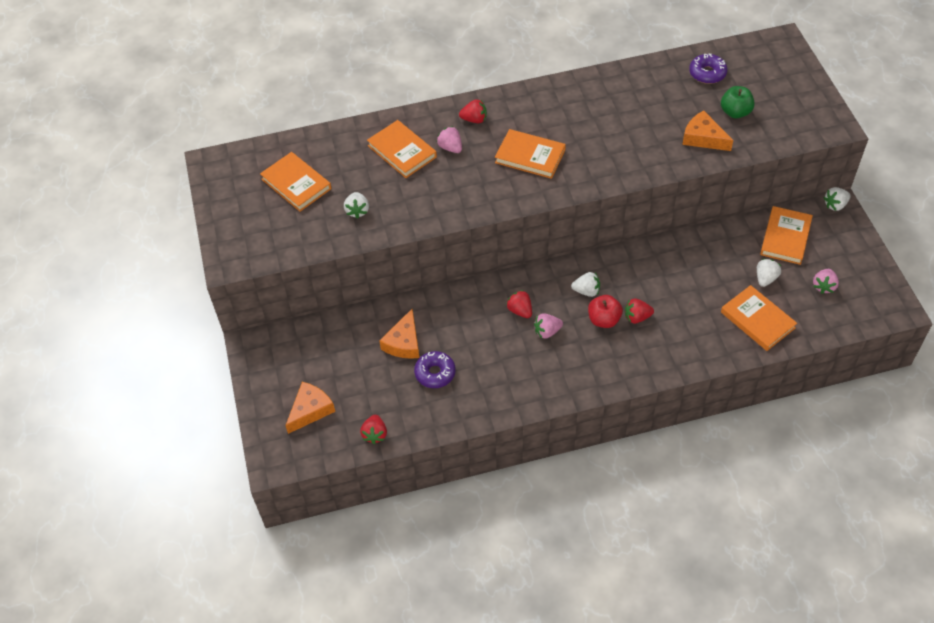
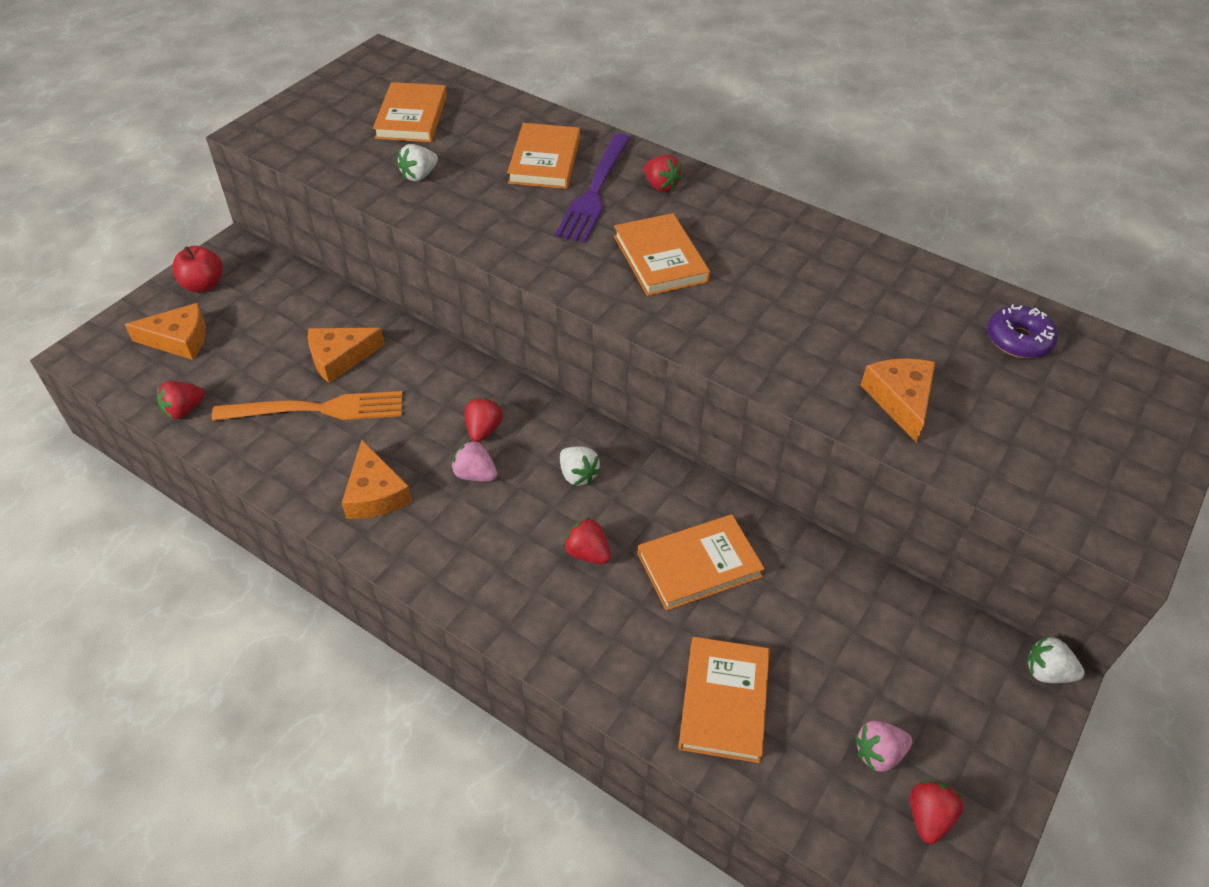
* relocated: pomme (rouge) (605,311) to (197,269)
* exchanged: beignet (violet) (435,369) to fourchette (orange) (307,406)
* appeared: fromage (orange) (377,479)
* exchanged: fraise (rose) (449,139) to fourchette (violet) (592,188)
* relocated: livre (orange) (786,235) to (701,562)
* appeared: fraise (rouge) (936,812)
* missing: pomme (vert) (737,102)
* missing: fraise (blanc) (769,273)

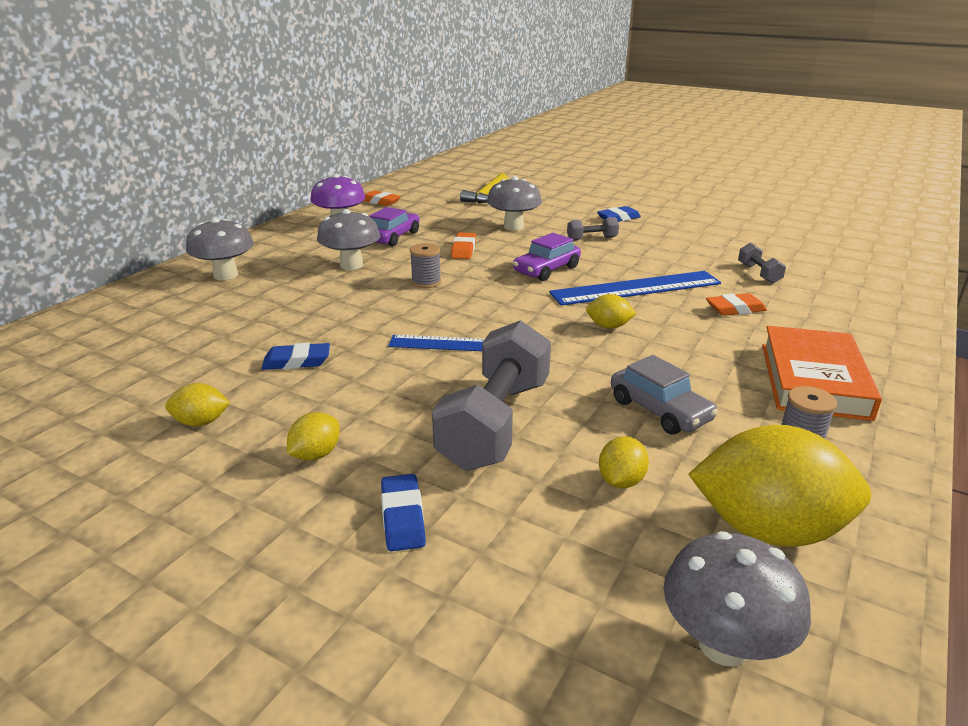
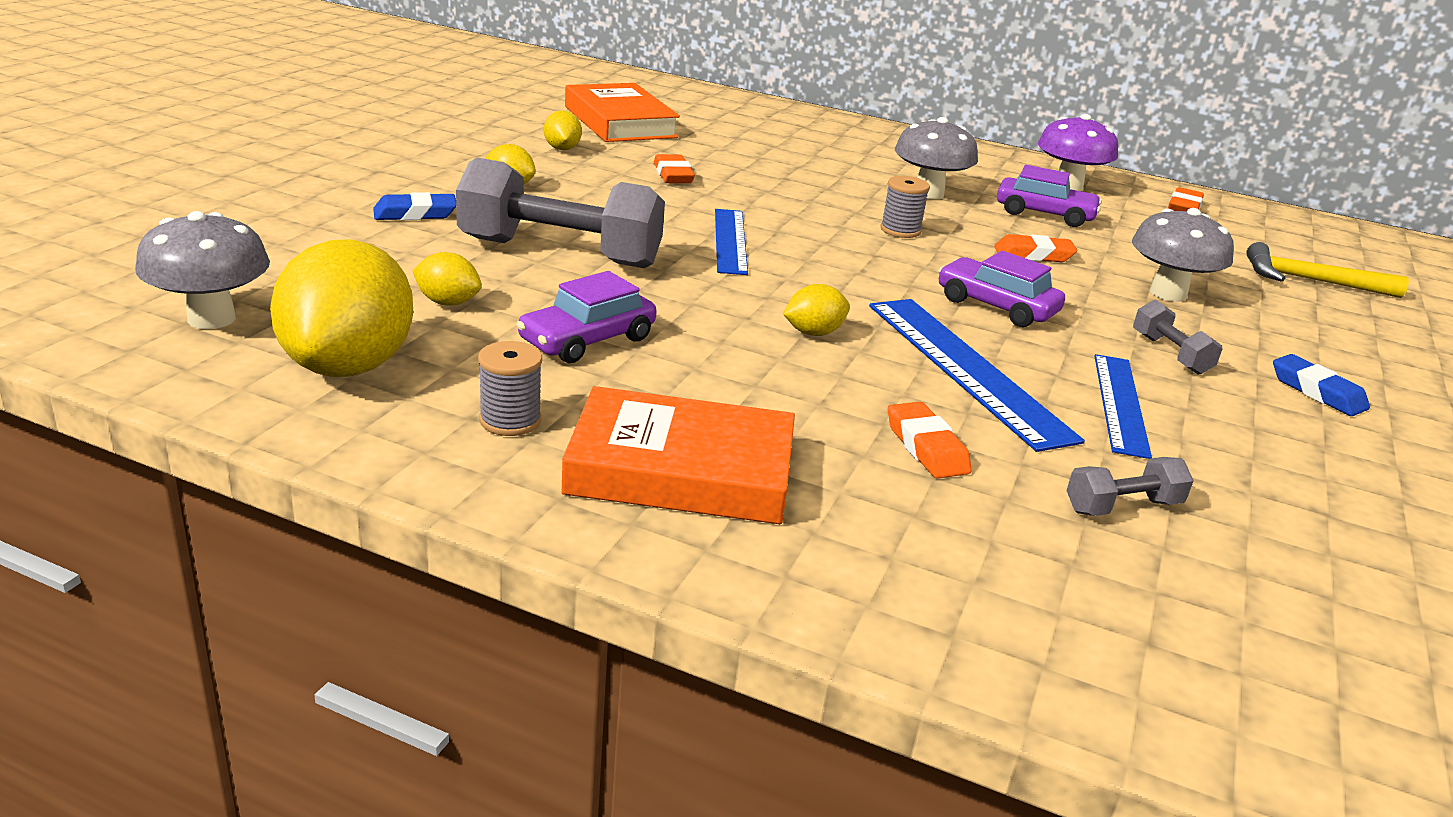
* colour: voiture (gris) (664,395) to voiture (violet) (586,317)
* appeared: livre (orange) (622,112)
* colour: gomme (bleu) (296,356) to gomme (orange) (674,168)
* spun: citron (jaune) (611,311) = (816,310) 60 degrees clockwise
* appeared: règle (bleu) (1123,406)
* missing: champignon (gris) (220,249)

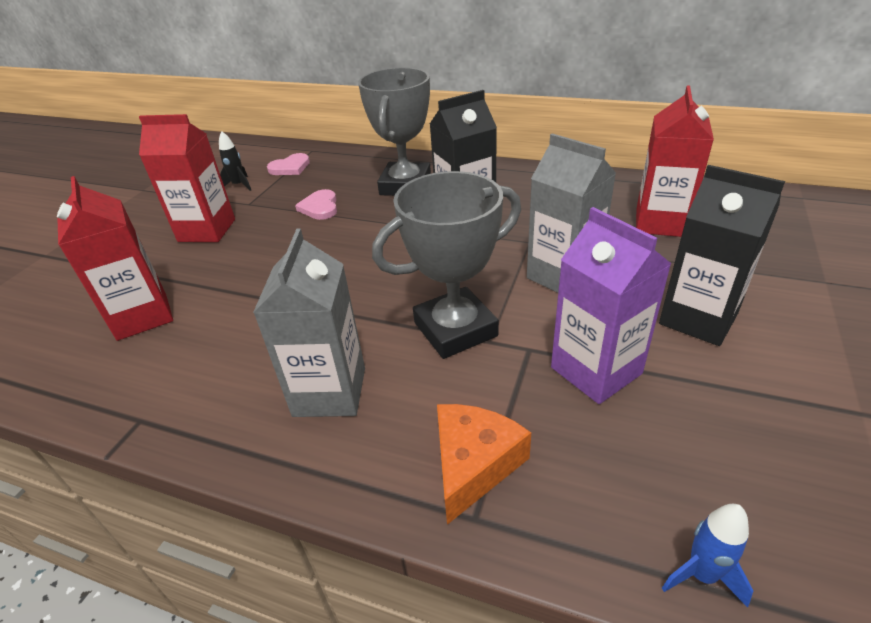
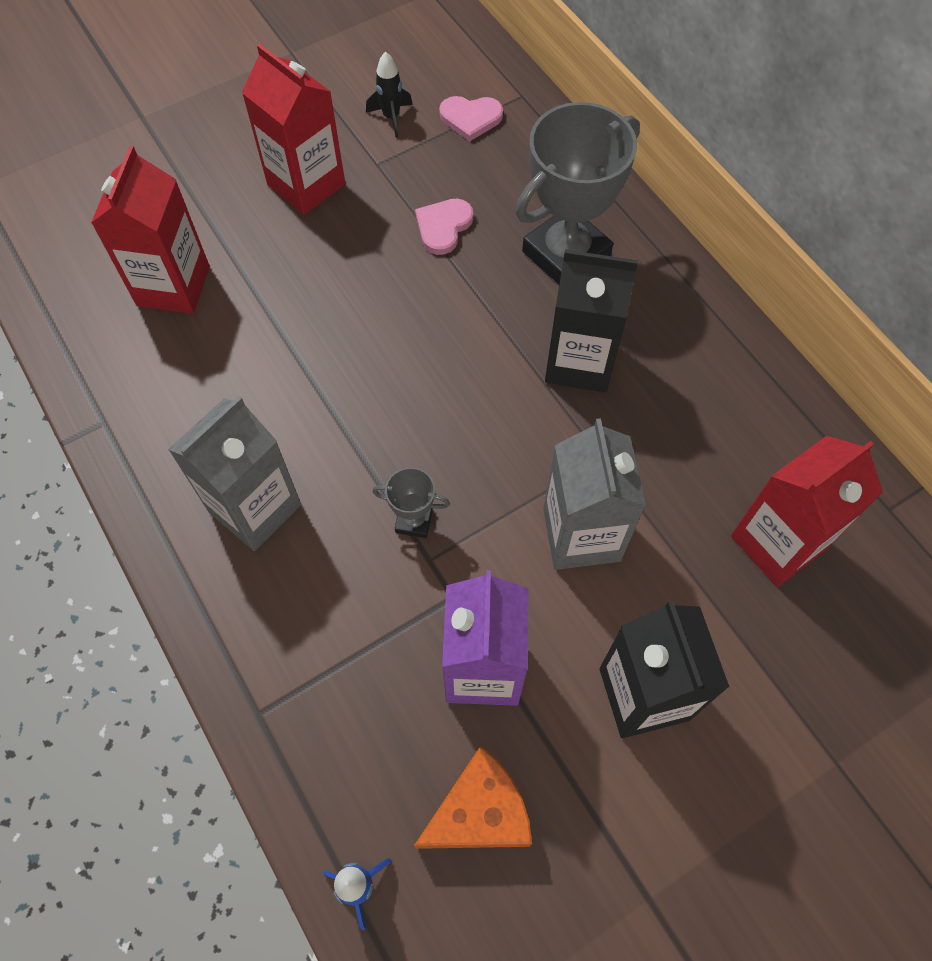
* size: trophée (gris) (446,265) = (411,502) x0.44
* relocated: fromage (orange) (484,464) to (473,797)

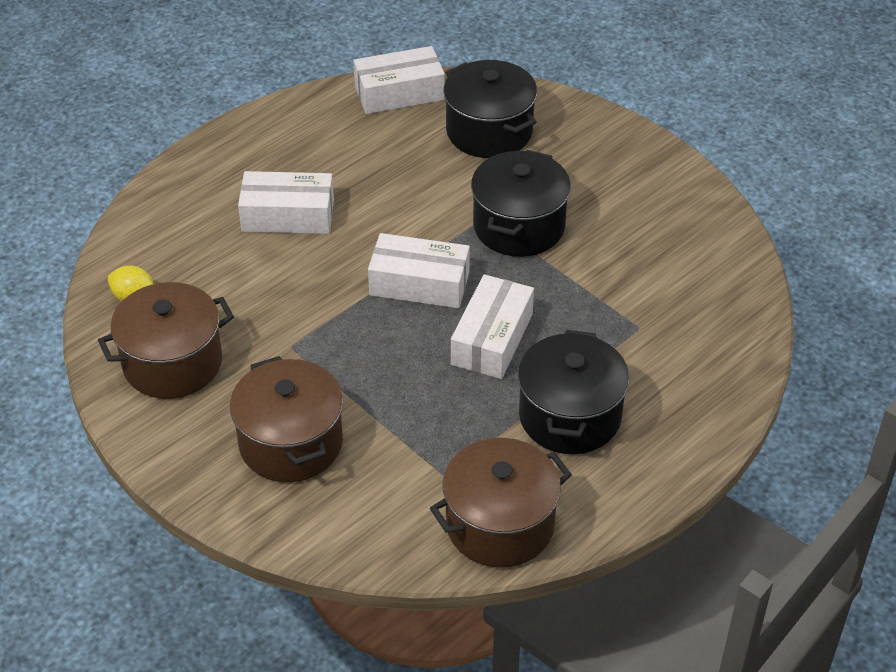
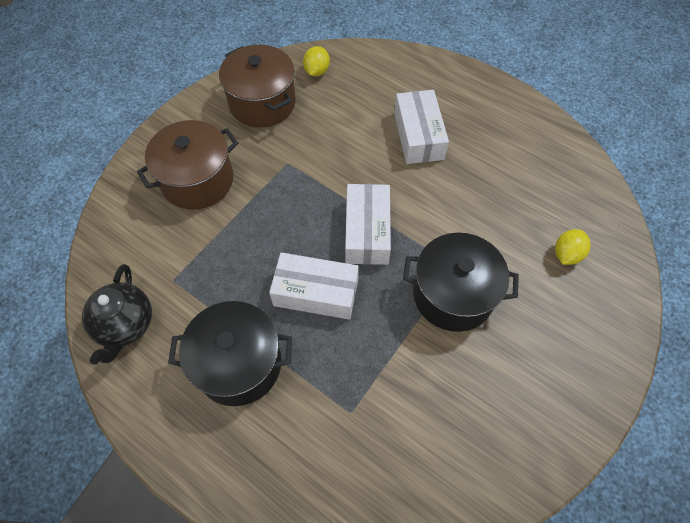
* exchanged: marmite (marron) (501,503) to théière (noir) (117,314)
* exchanged: marmite (noir) (490,109) to citron (jaune) (572,247)
* missing: boîte (blanc) (399,80)

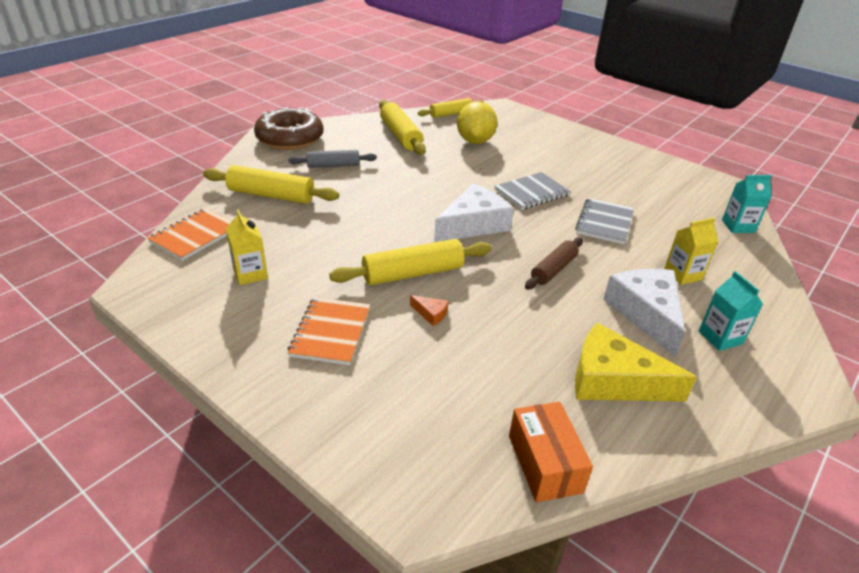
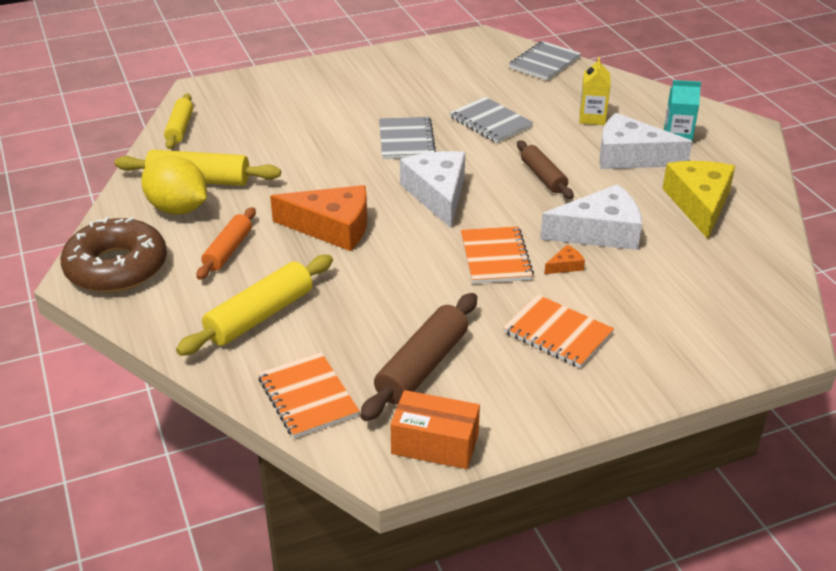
* relocated: citron (jaune) (477,122) to (174,184)
* colour: rouleau à pâtisserie (gris) (332,159) to rouleau à pâtisserie (orange) (226,243)
* appeared: fromage (orange) (318,218)
* exchanged: brique de lait (jaune) (247,247) to rouleau à pâtisserie (marron) (418,357)
* relocated: boîte (orange) (551,452) to (435,429)
* exchanged: rouleau à pâtisserie (jaune) (410,262) to carnet (orange) (497,255)
* exchanged: brique de lait (turquoise) (747,204) to carnet (gris) (545,61)
* appeared: fromage (blanc) (591,217)
* spun: fromage (jaune) (636,362) = (698,200) 135 degrees clockwise

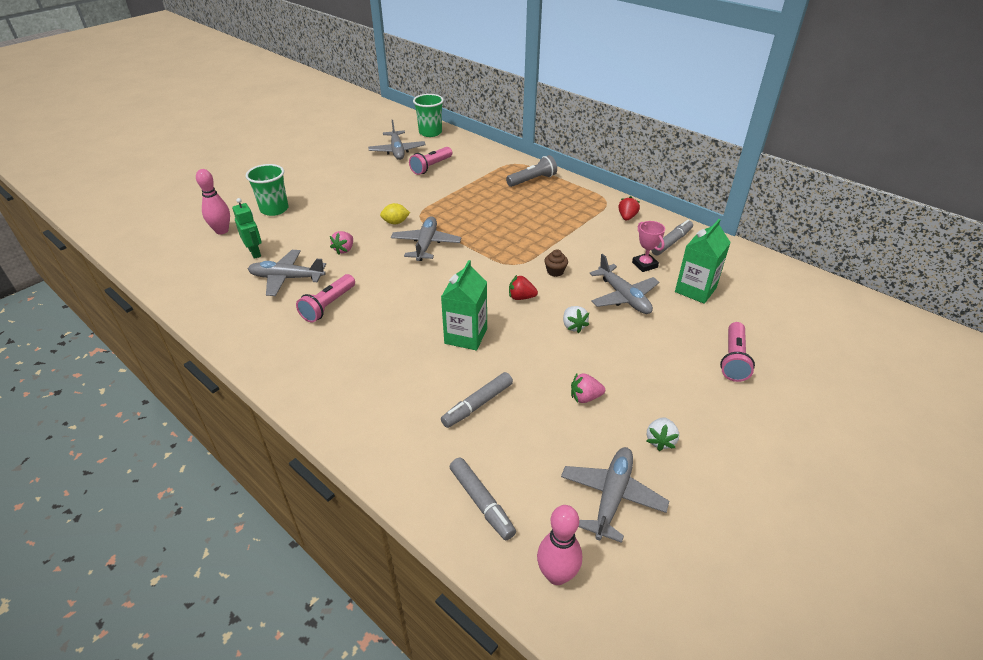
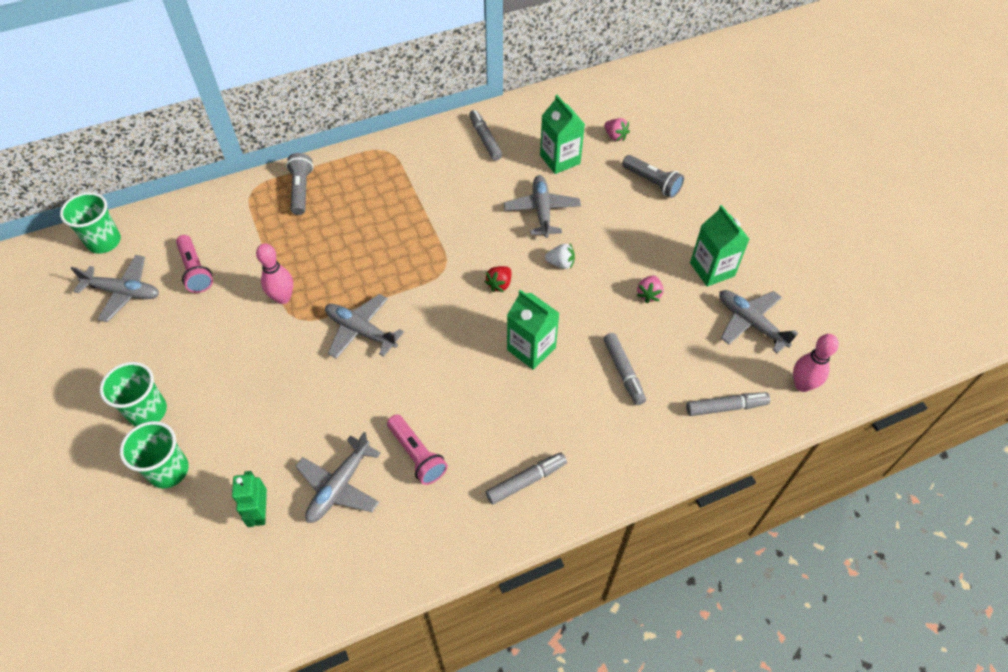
* appeared: gobelet (vert) (133,394)
* spun: robot (vert) (247,228) = (249,499) 90 degrees counterclockwise
* relocated: quille (rose) (213,202) to (274,273)
* appeared: feutre (gris) (526,478)
* spun: avion (gris) (624,284) = (542,206) 90 degrees counterclockwise
* relocated: fraise (rose) (341,242) to (617,129)
* colour: lampe de poche (rose) (737,352) to lampe de poche (gris) (653,176)
* exchanged: fraise (blanc) (663,434) to brique de lait (vert) (720,246)
* missing: citron (jaune) (395,213)
* missing: muffin (marron) (556,263)
* missing: fraise (rouge) (629,208)
* missing: trophée (rose) (648,246)

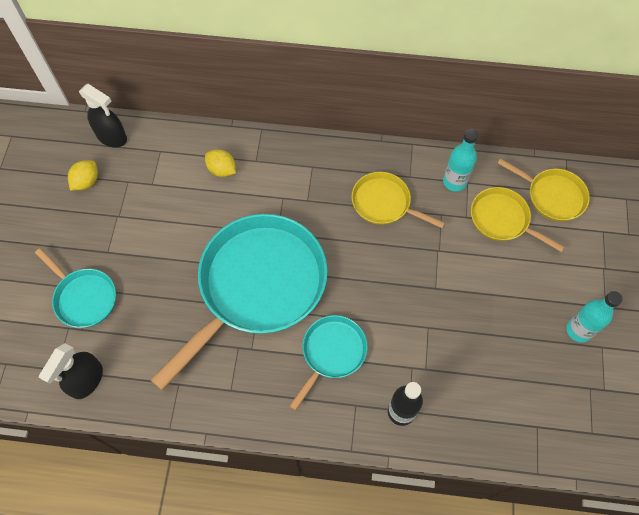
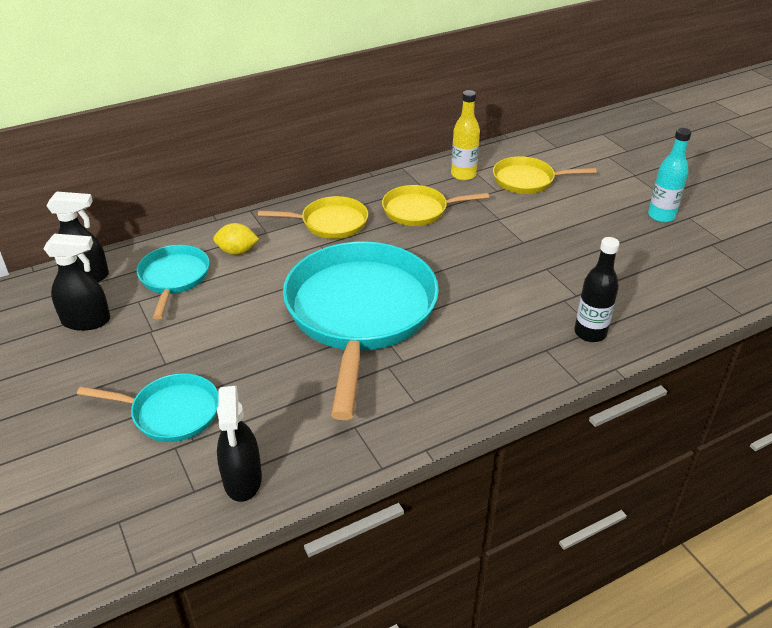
* exchanged: citron (jaune) (83,175) to vaporisateur (noir) (77,282)
* relocated: poêle (turquoise) (328,363) to (173,282)
* relocated: poêle (jaune) (543,189) to (313,217)
* colour: bouteille (turquoise) (460,160) to bouteille (jaune) (465,135)

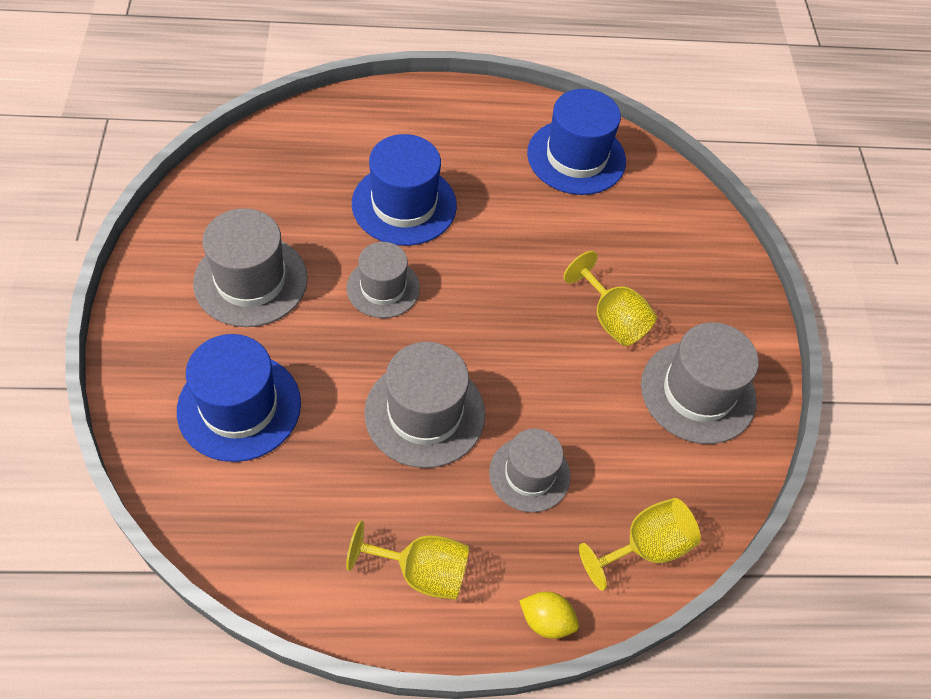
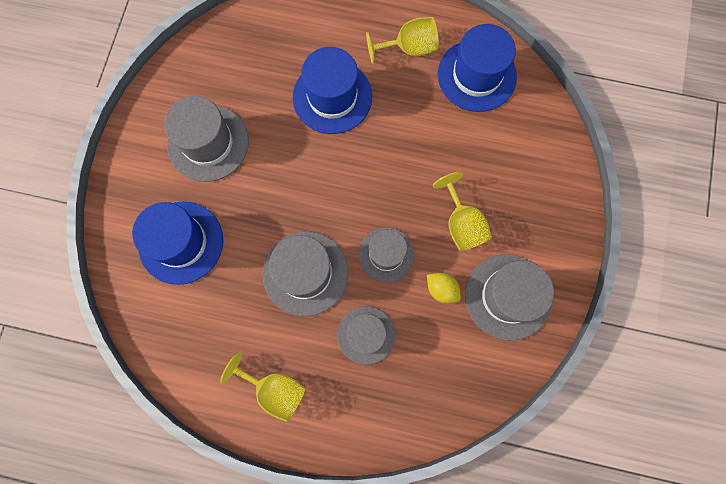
* relocated: chapeau (gris) (383,280) to (387,254)
* relocated: verre à pied (jaune) (640,544) to (402,40)
* relocated: citron (jaune) (549,615) to (444,288)

